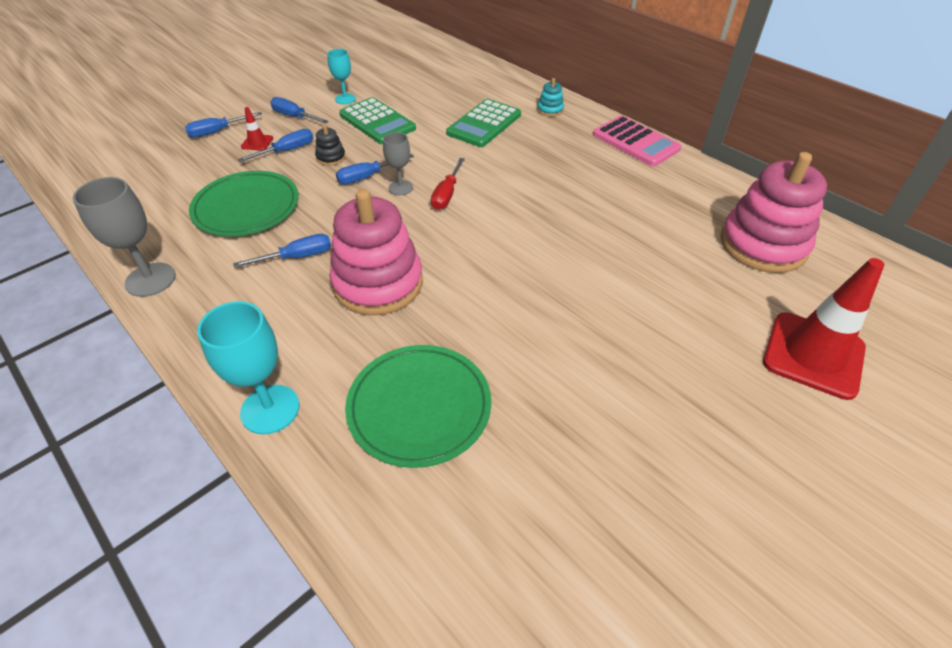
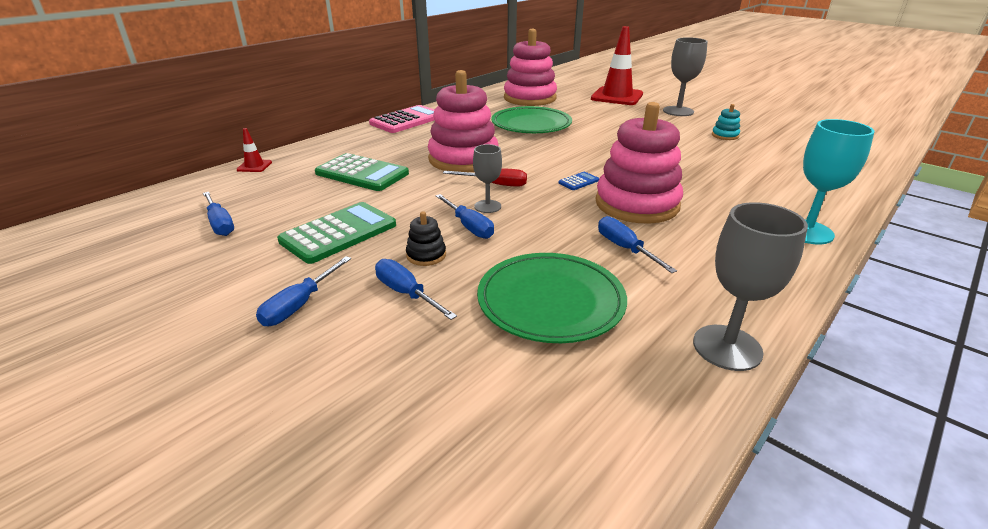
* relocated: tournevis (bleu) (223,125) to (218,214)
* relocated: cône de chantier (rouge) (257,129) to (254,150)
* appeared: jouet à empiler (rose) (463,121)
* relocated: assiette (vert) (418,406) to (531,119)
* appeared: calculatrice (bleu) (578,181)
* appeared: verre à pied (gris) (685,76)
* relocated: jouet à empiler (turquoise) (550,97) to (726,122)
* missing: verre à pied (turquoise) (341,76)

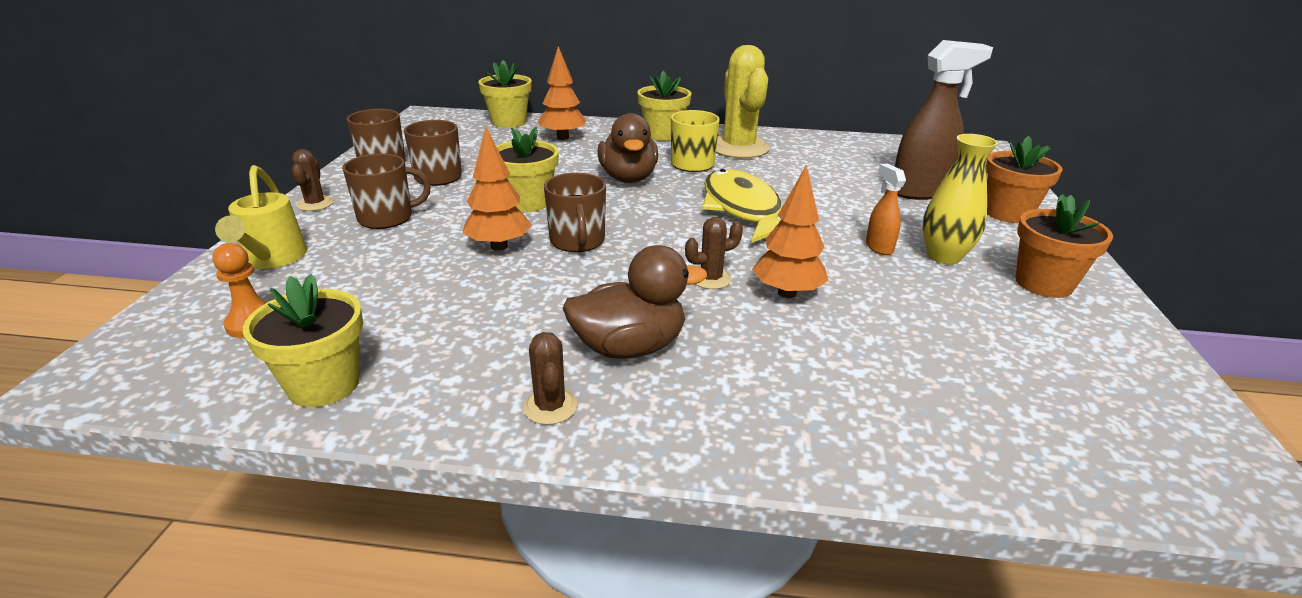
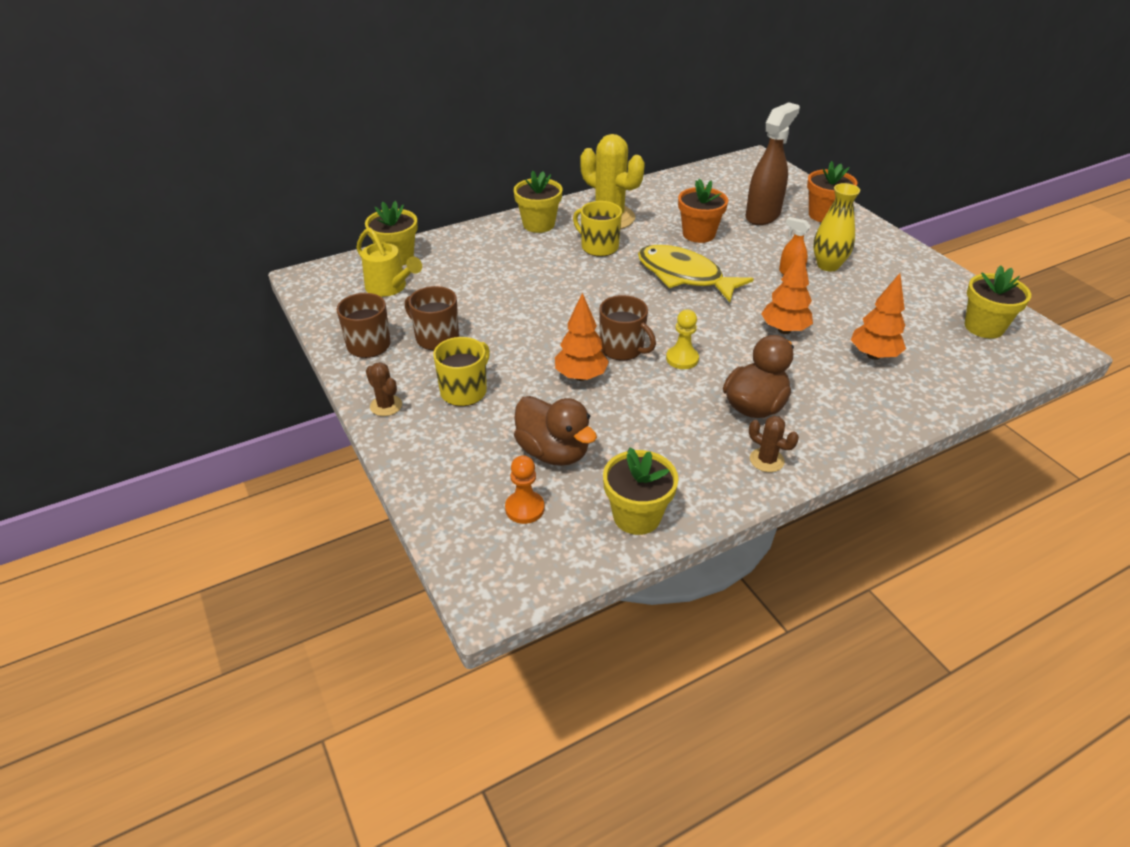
* relocated: arrosoir (jaune) (261,217) to (389,262)
* colour: tasse (marron) (386,191) to tasse (jaune) (461,371)
* relocated: canard (marron) (628,148) to (555,431)
* appeared: pion (jaune) (682,339)
* relocated: pot de fleurs (orange) (1064,246) to (703,211)
* relocated: arbre (orange) (562,93) to (878,316)
* relocated: pot de fleurs (jaune) (527,169) to (998,302)
* missing: cactus (marron) (714,253)

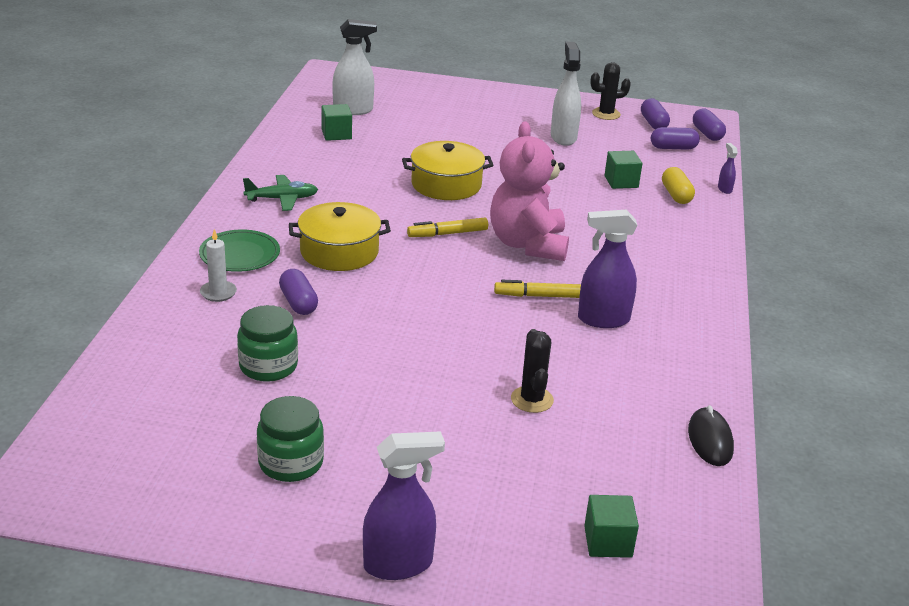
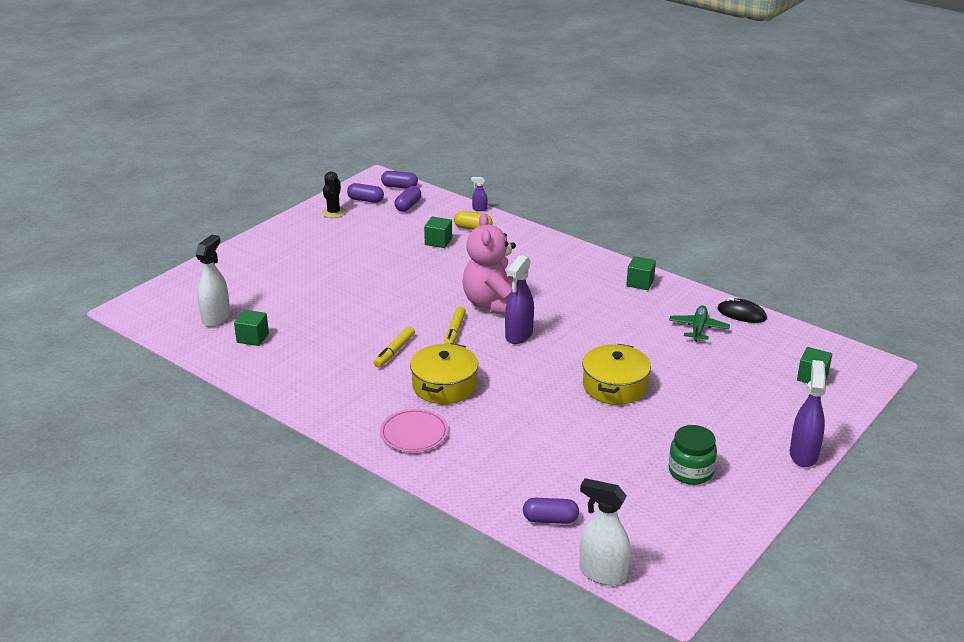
* relocated: feutre (jaune) (537,289) to (394,347)
* colour: assiette (vert) (239,250) to assiette (rose) (414,430)
* spun: ours en peluche (rose) (529,191) = (489,264) 60 degrees clockwise
* relocated: vaporisateur (violet) (608,269) to (519,299)
* relocated: gélule (violet) (298,292) to (551,511)
* relocated: vaporisateur (blanc) (566,94) to (605,531)
* relocated: marmite (jaune) (448,170) to (616,374)
* appeared: cube (vert) (641,273)
* relocated: avion (vert) (280,193) to (699,323)
* missing: bougie (blanc) (218,265)
* missing: bocal (vert) (267,343)
* missing: cactus (noir) (532,371)

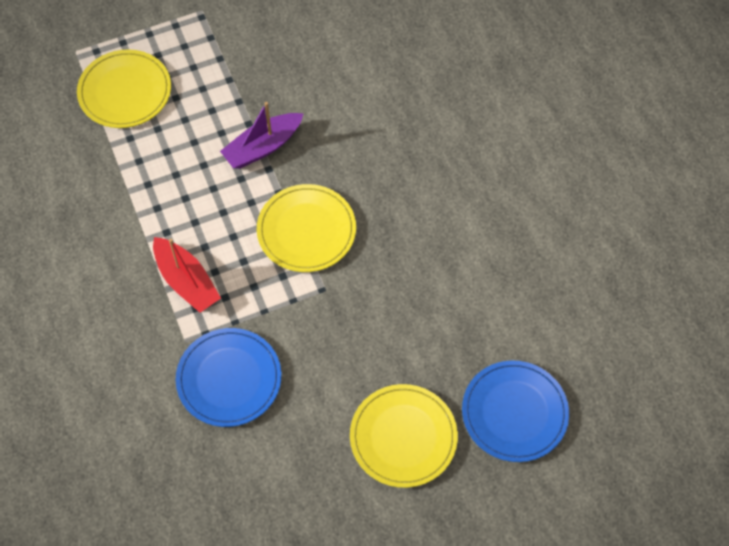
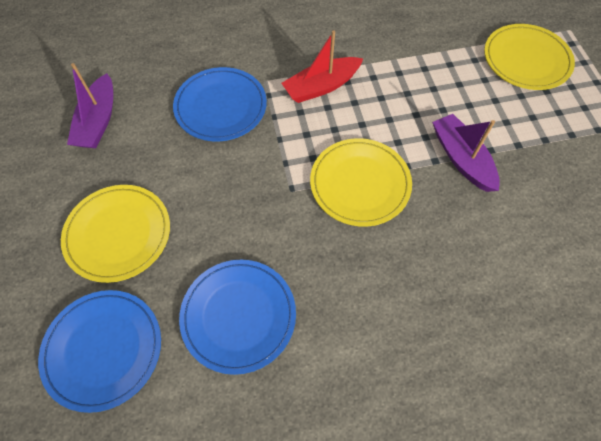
* appeared: bateau (violet) (90,105)
* appeared: assiette (bleu) (237,317)

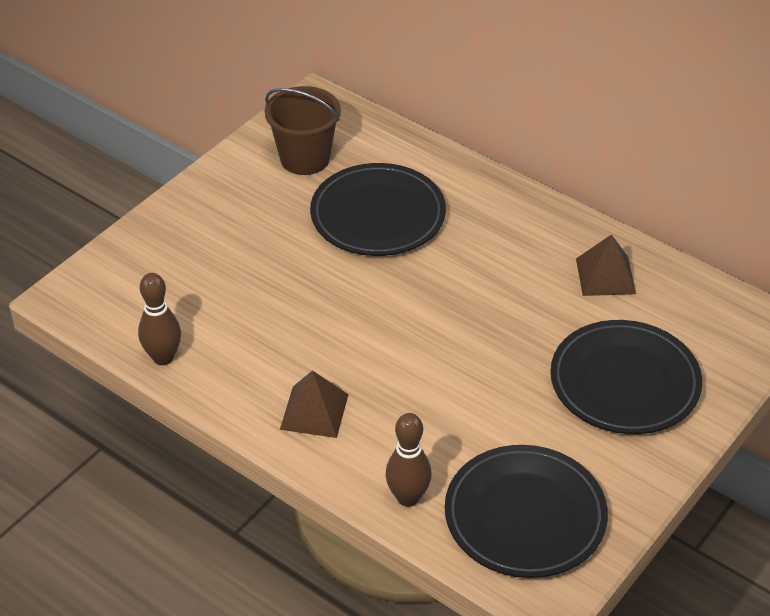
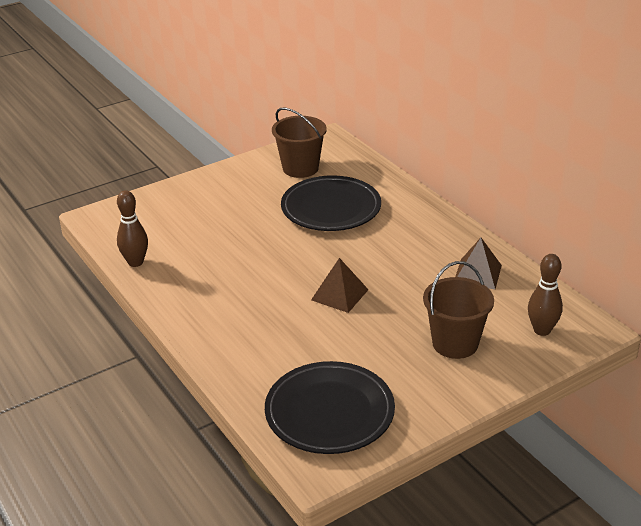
* relocated: pyramide (marron) (314,404) to (340,285)
* exchanged: assiette (noir) (626,377) to seau (marron) (458,310)
* relocated: quille (marron) (408,460) to (545,295)

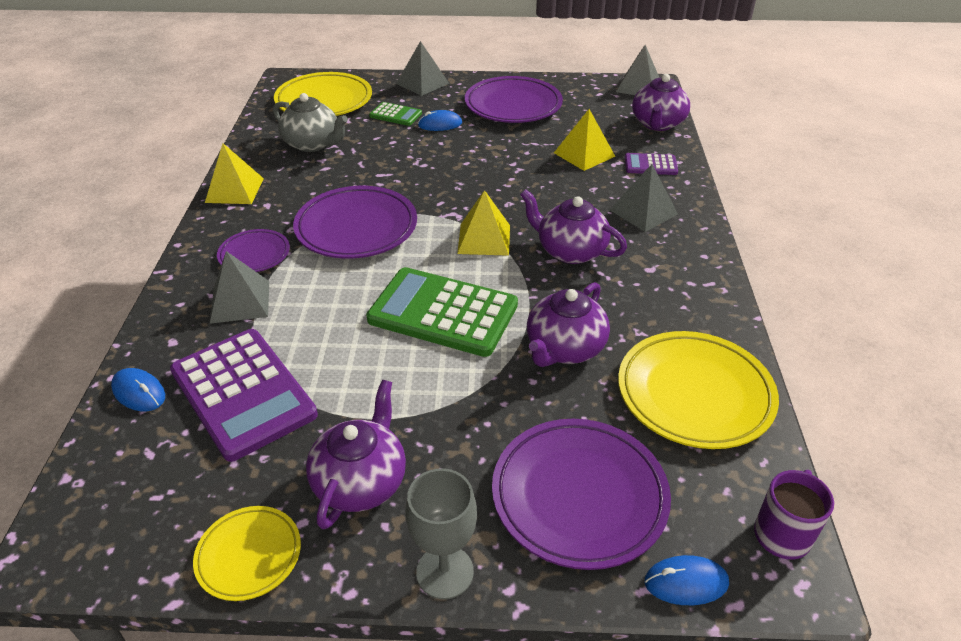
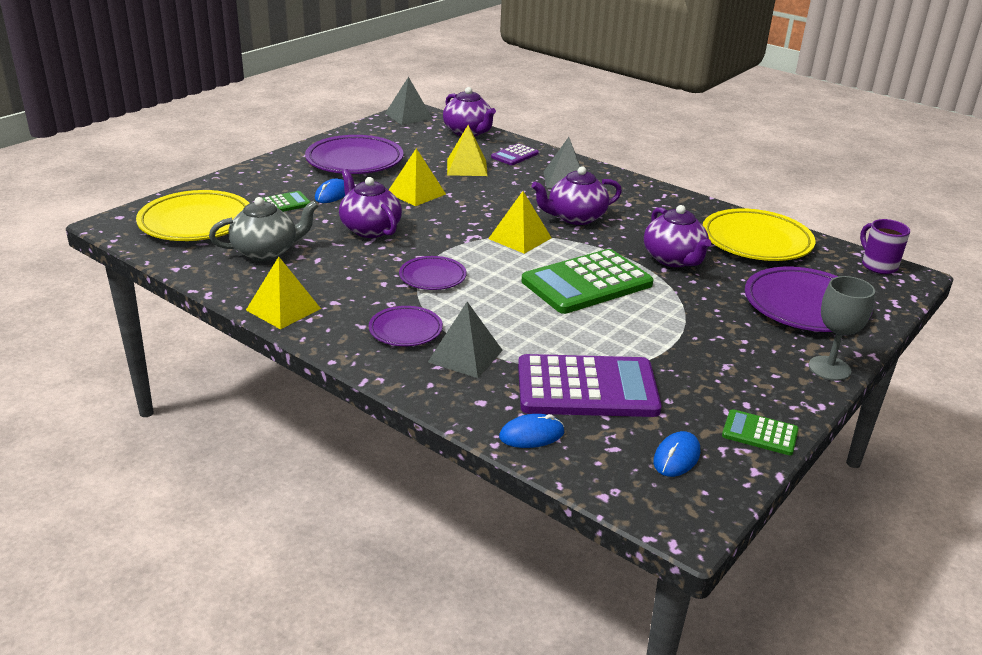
* relocated: théière (violet) (356,455) to (370,203)
* appeared: pyramide (jaune) (417,177)
* size: assiette (violet) (355,222) = (433,273) x0.56
* relocated: souris (bleu) (687,580) to (676,454)
* exchanged: assiette (jaune) (247,553) to calculatrice (vert) (760,432)
* missing: pyramide (gris) (422,68)

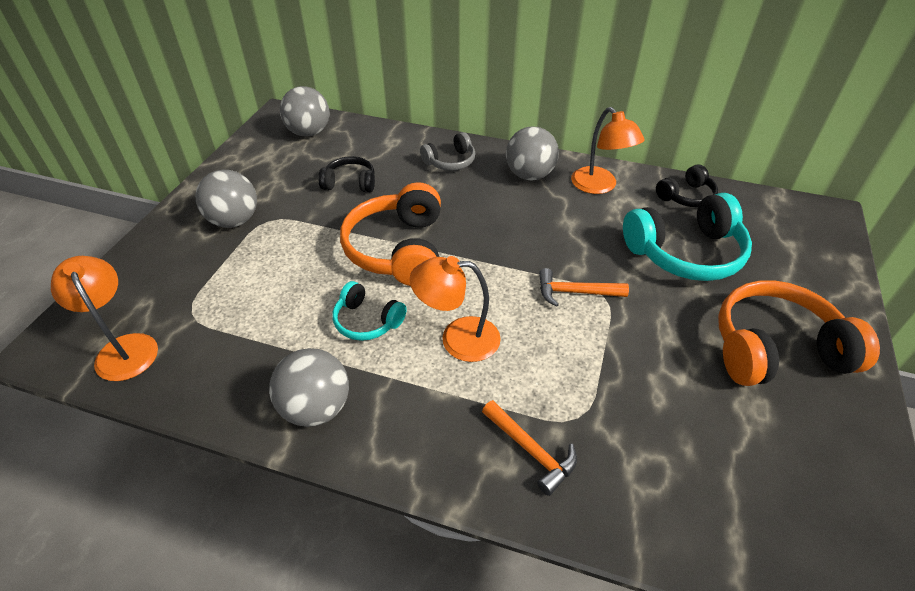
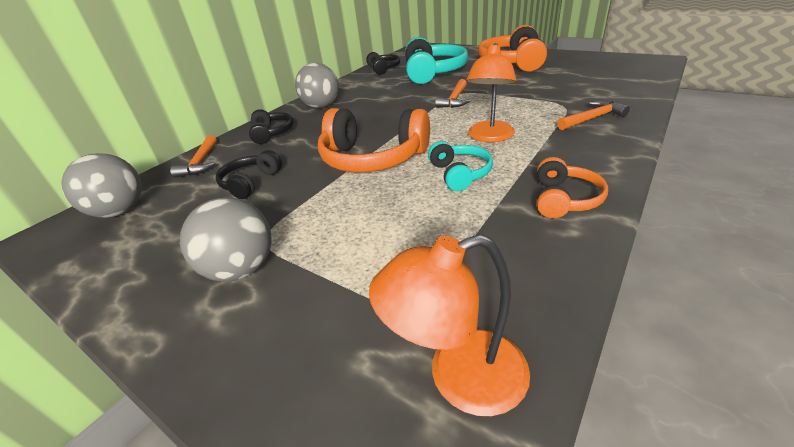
* appeared: marteau (orange) (193,156)
* colour: casque audio (gris) (447,151) to casque audio (noir) (271,126)
* spun: casque audio (turquoise) (369,311) = (460,166) 60 degrees counterclockwise
* exchanged: balle (gris) (309,387) to casque audio (orange) (572,187)
* missing: lampe (orange) (608,150)

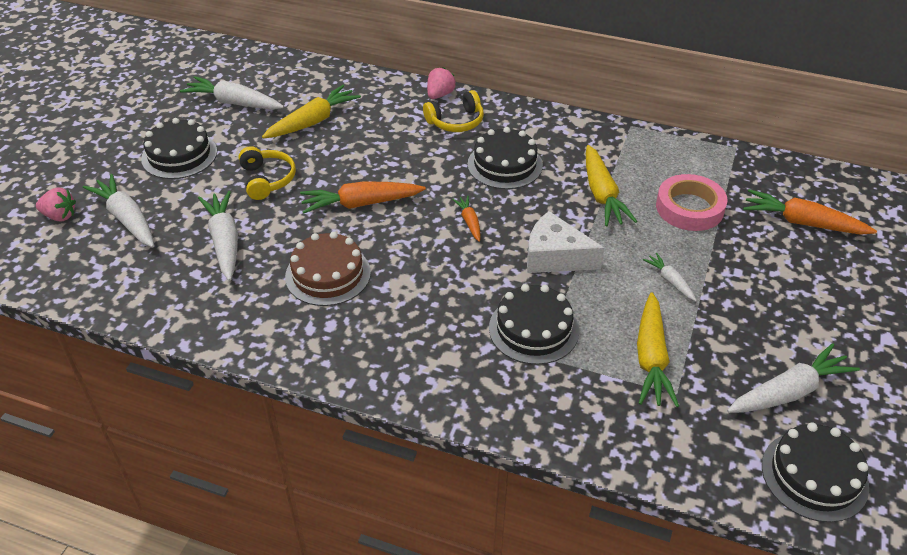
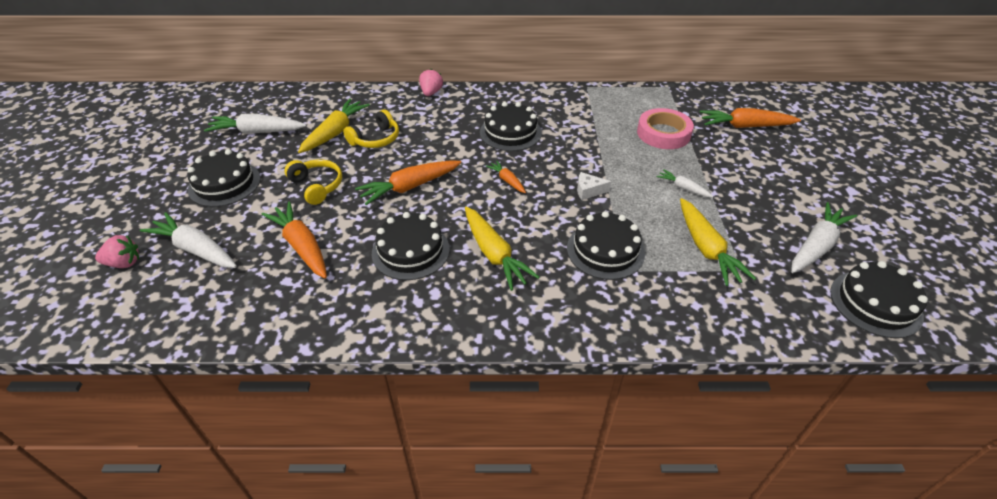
* colour: carotte (blanc) (218,236) to carotte (orange) (294,240)
* relocated: casque audio (jaune) (453,111) to (371,129)
* colour: gâteau (marron) (328,269) to gâteau (noir) (411,246)
* relocated: carotte (jaune) (611,185) to (502,249)
* size: fromage (blanc) (565,242) = (594,186) x0.53

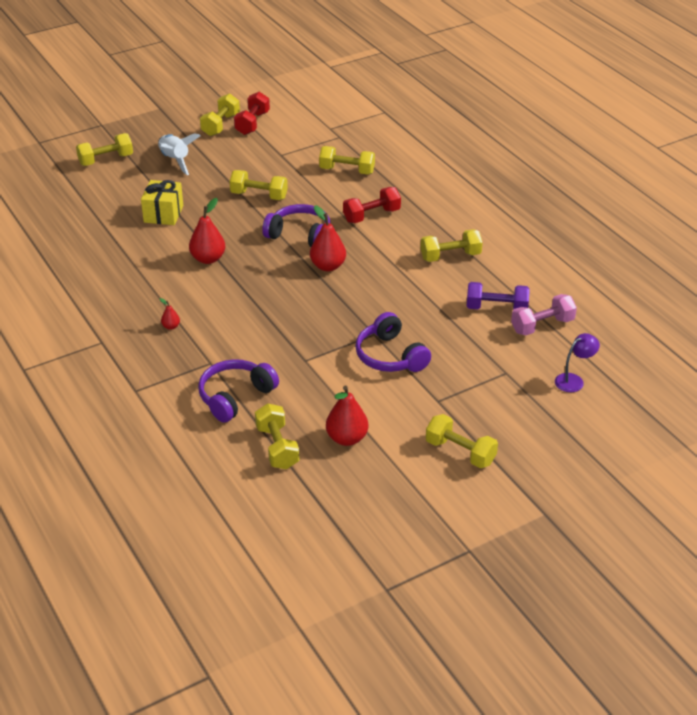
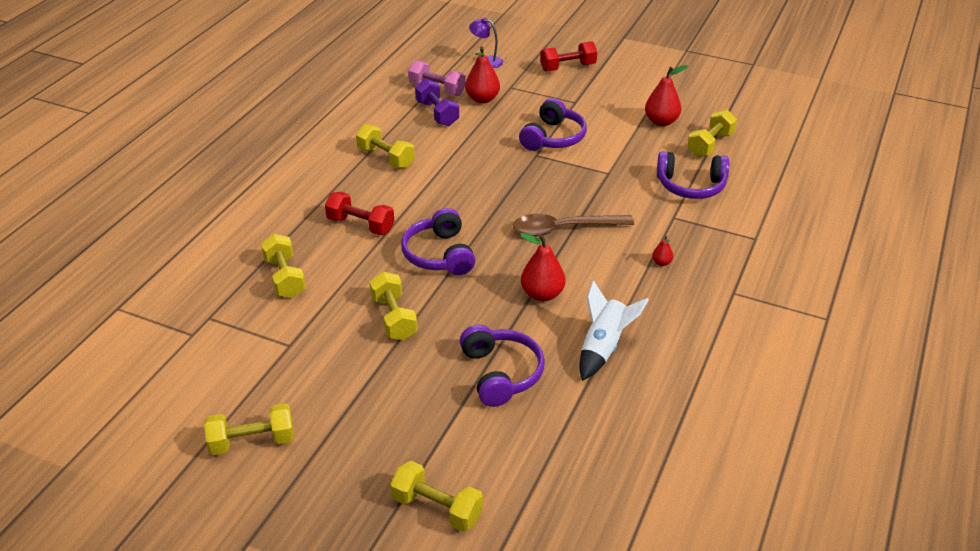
* exchanged: cadeau (jaune) (162,202) to casque audio (violet) (502,366)
* relocated: poire (rouge) (328,238) to (482,75)
* appeared: cuillère (marron) (573,225)
* relocated: haltère (rouge) (252,113) to (568,56)
* relocated: fusée (blanc) (179,154) to (614,330)
* missing: haltère (jaune) (462,441)

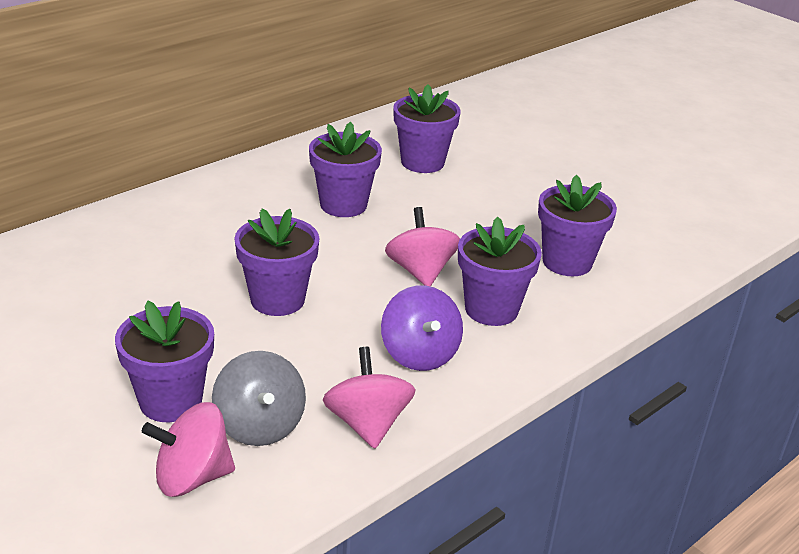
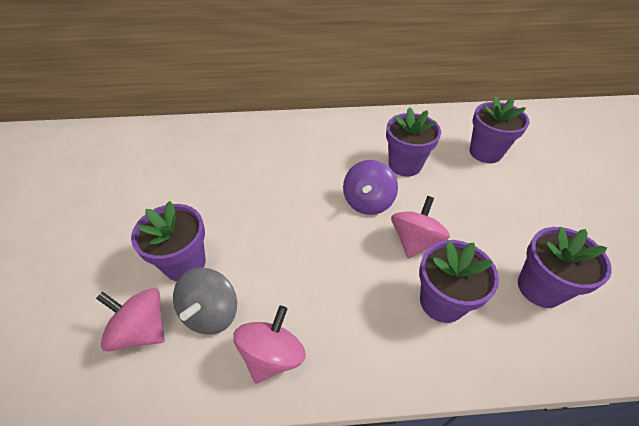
* relocated: toupie (violet) (422,328) to (370,187)
* missing: pot de fleurs (violet) (276,262)

